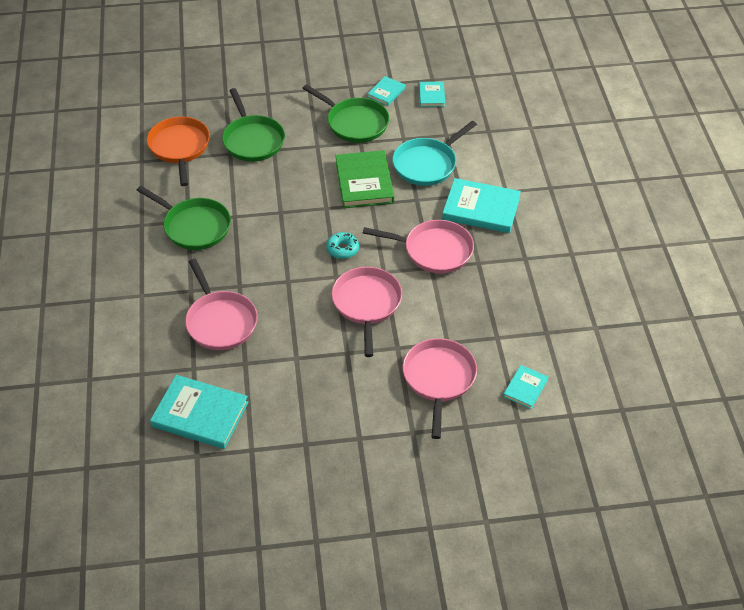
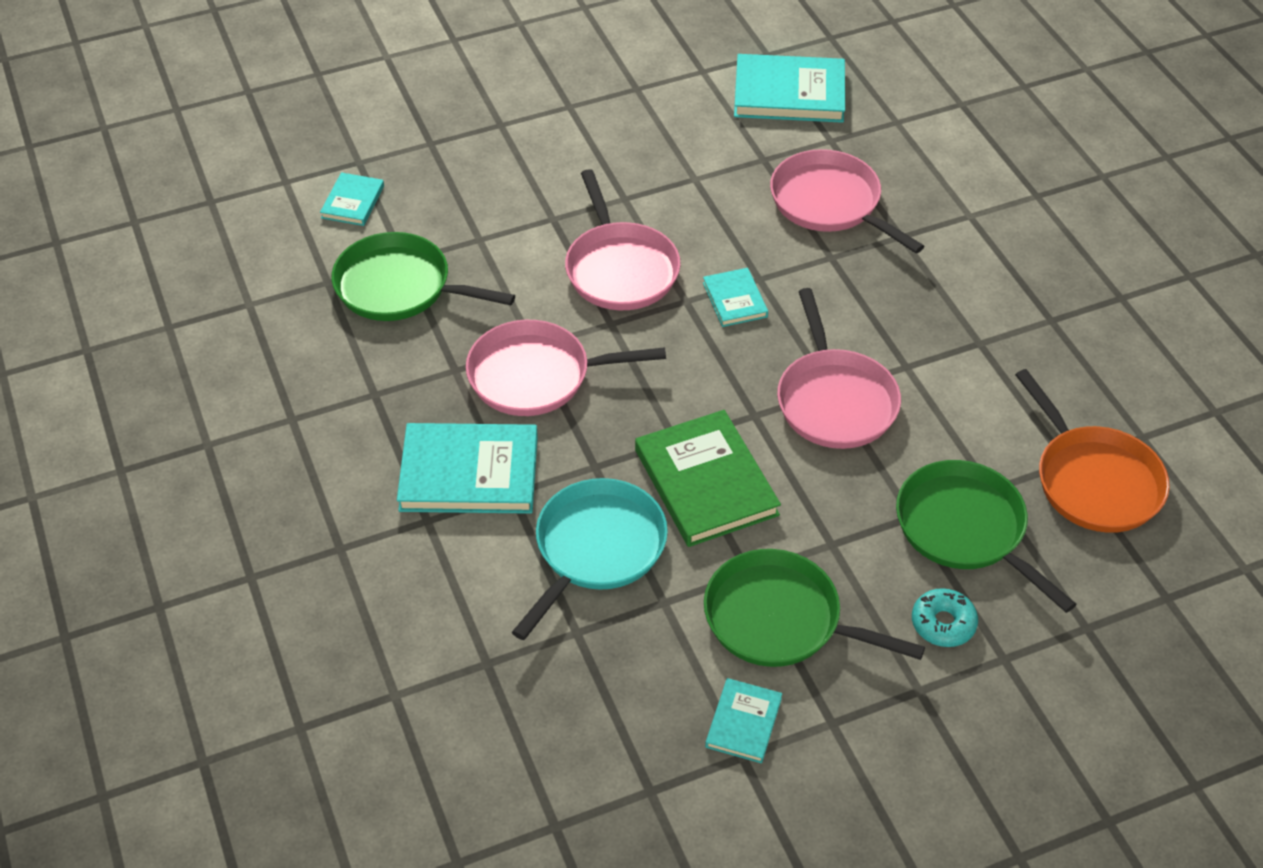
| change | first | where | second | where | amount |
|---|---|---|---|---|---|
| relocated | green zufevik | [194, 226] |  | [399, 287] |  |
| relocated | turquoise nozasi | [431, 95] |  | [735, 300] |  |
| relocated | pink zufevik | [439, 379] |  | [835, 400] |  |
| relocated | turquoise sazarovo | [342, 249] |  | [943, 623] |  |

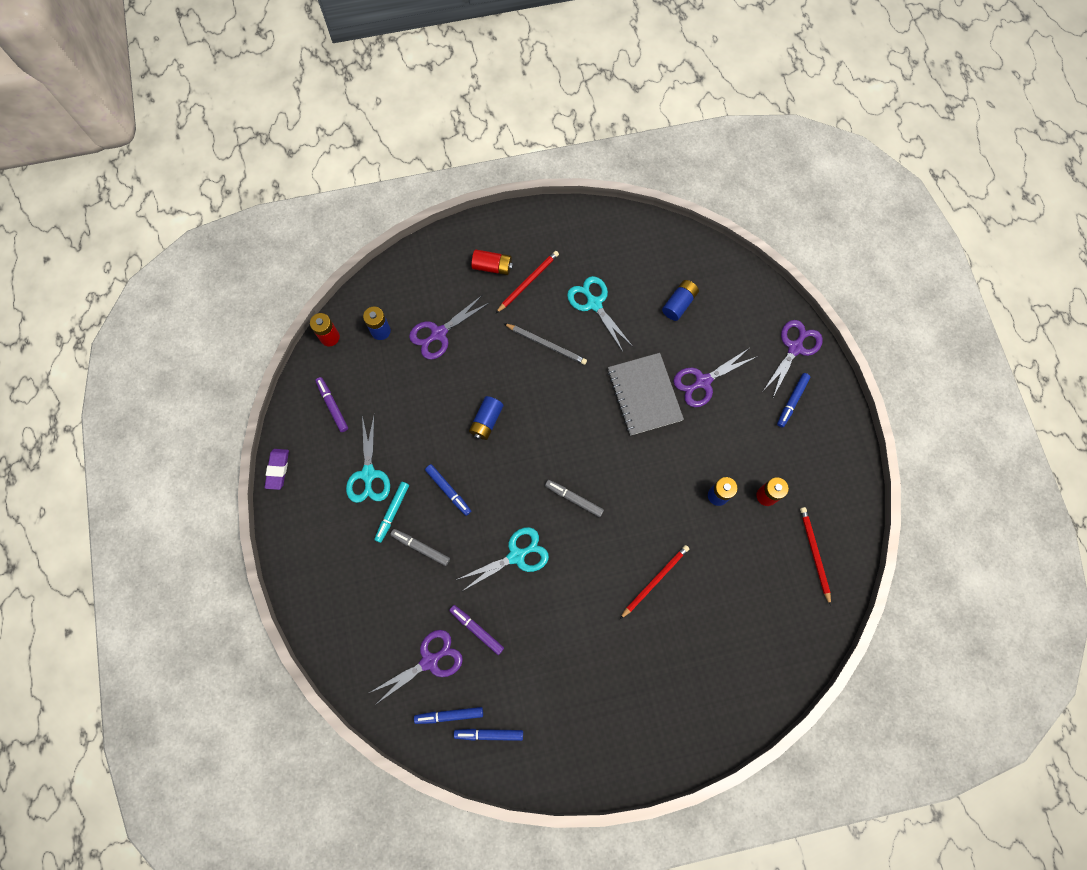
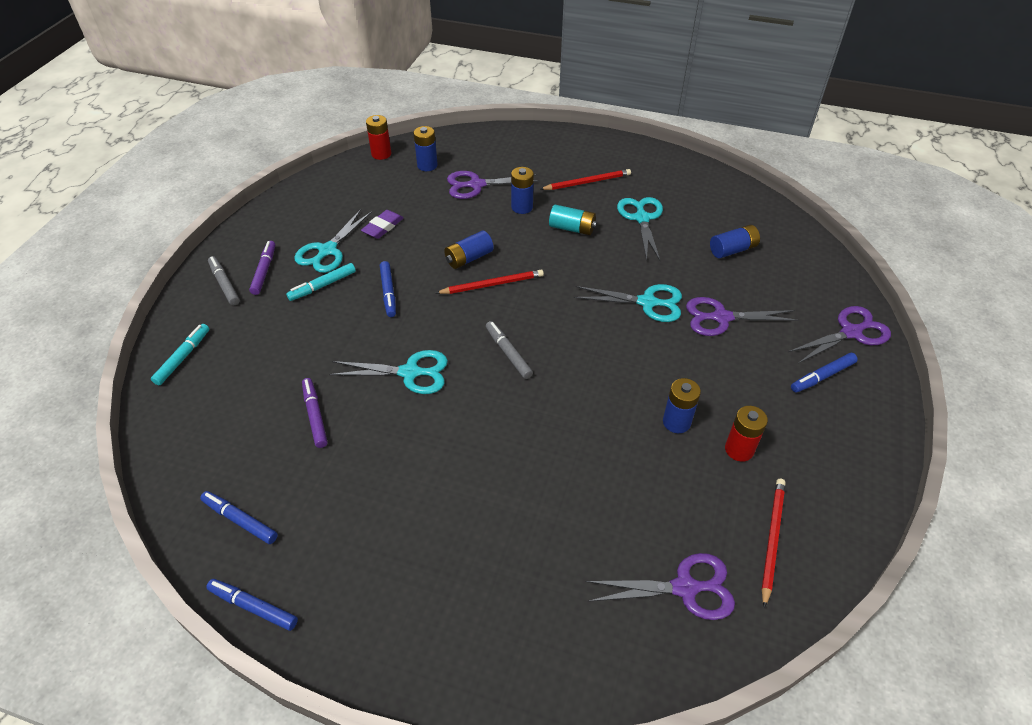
| change | first | where | second | where | amount |
|---|---|---|---|---|---|
| appeared |  |  | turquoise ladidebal | [183, 357] |  |
| relocated | blue ladidebal | [449, 715] |  | [253, 607] |  |
| relocated | grey ladidebal | [420, 547] |  | [224, 284] |  |
| relocated | purple ladidebal | [332, 406] |  | [264, 271] |  |
| relocated | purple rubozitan | [278, 469] |  | [383, 227] |  |
| relocated | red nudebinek | [655, 580] |  | [492, 284] |  |
| appeared |  |  | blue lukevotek | [522, 207] |  |
| exchanged | grey nudebinek | [546, 344] | turquoise lukevotek | [572, 228] |  |
| exchanged | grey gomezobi | [644, 395] | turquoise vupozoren | [647, 302] |  |
| relocated | purple vupozoren | [429, 661] |  | [685, 588] |  |
| missing | red lukevotek | [492, 267] |  |  |  |

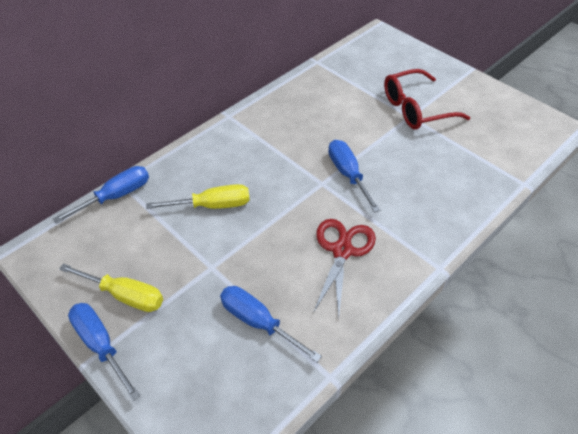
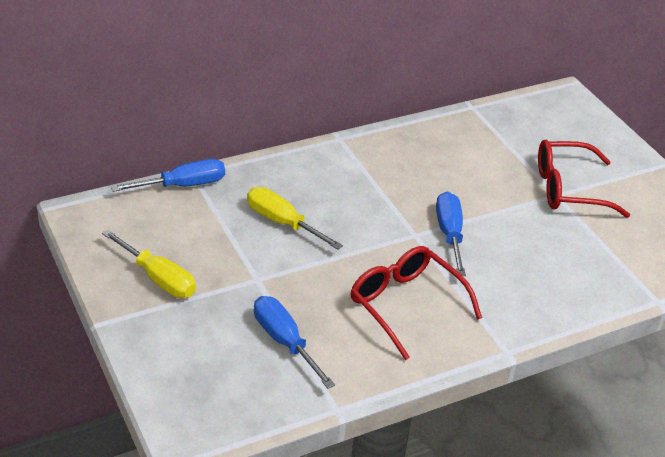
| change | first | where | second | where | amount |
|---|---|---|---|---|---|
| spun | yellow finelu | [212, 205] |  | [282, 222] | 150 degrees counterclockwise |
| exchanged | red vupozoren | [342, 250] | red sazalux | [405, 305] |  |
| missing | blue finelu | [101, 345] |  |  |  |

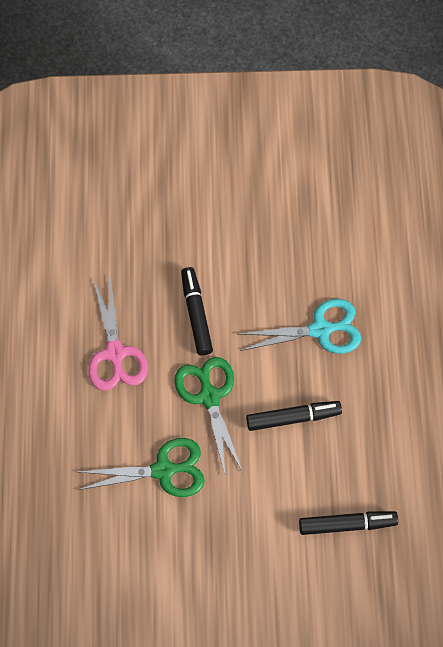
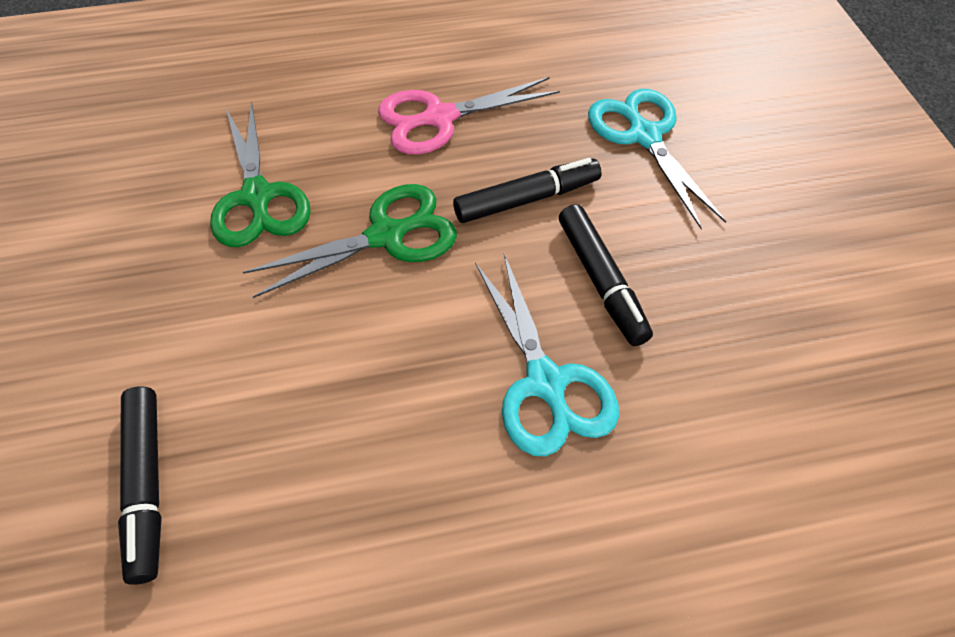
| change | first | where | second | where | amount |
|---|---|---|---|---|---|
| relocated | black ladidebal | [293, 418] |  | [601, 281] |  |
| appeared |  |  | turquoise vupozoren | [643, 136] |  |

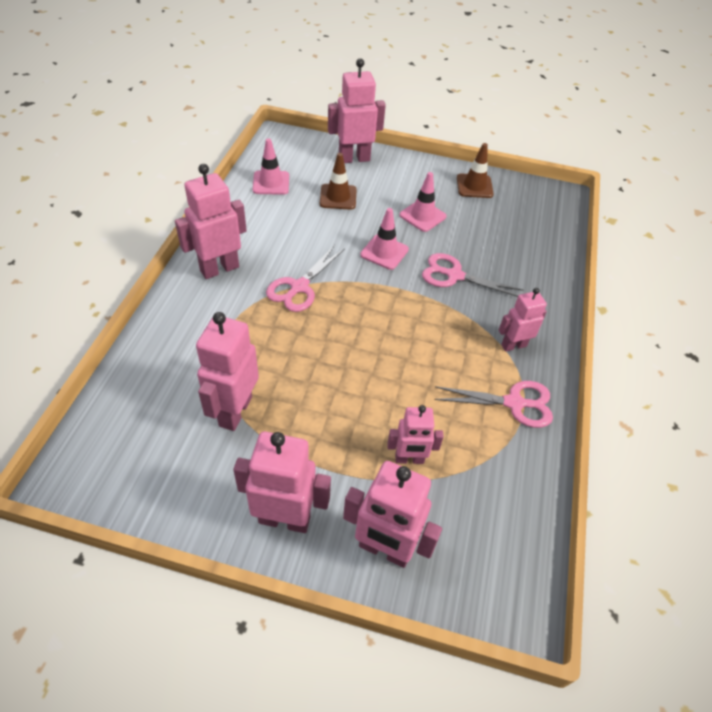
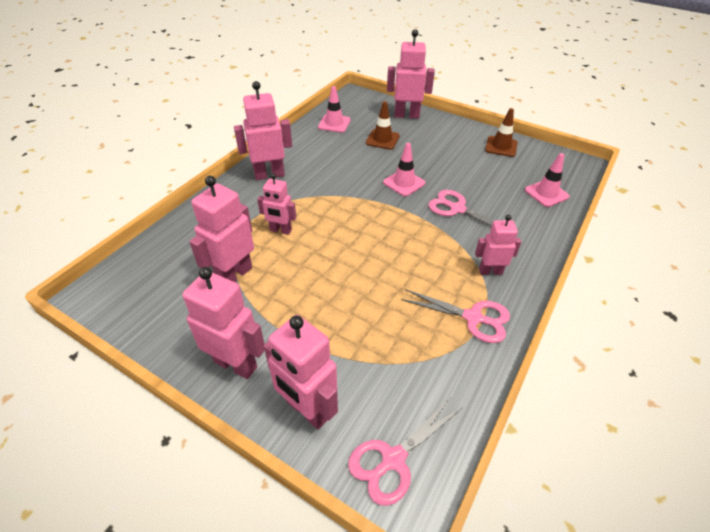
| change | first | where | second | where | amount |
|---|---|---|---|---|---|
| relocated | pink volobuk | [409, 459] |  | [280, 230] |  |
| relocated | pink vupozoren | [299, 287] |  | [393, 460] |  |
| relocated | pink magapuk | [422, 216] |  | [546, 193] |  |

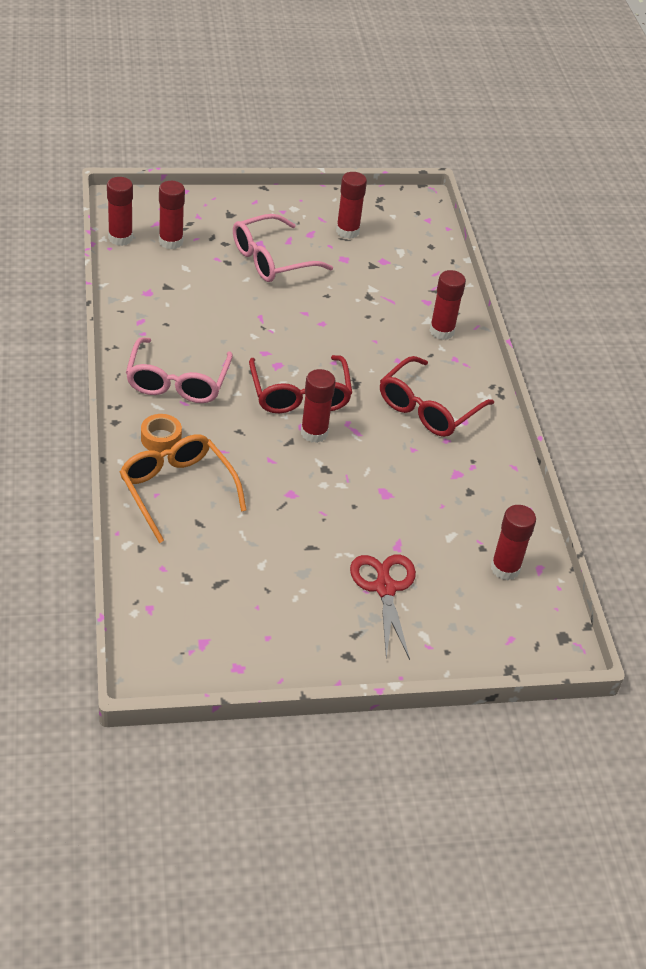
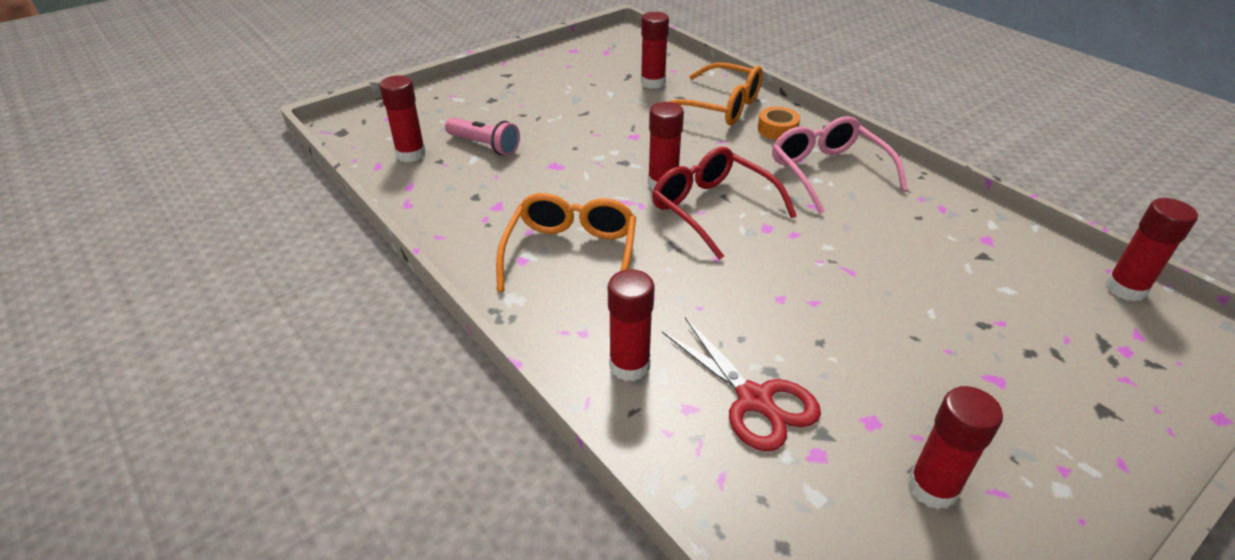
| change | first | where | second | where | amount |
|---|---|---|---|---|---|
| appeared |  |  | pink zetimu | [485, 145] |  |
| colour | red sazalux | [428, 408] | orange sazalux | [571, 254] |  |
| relocated | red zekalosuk | [171, 242] |  | [653, 82] |  |
| relocated | red vupozoren | [385, 588] |  | [754, 400] |  |
| missing | pink sazalux | [271, 260] |  |  |  |

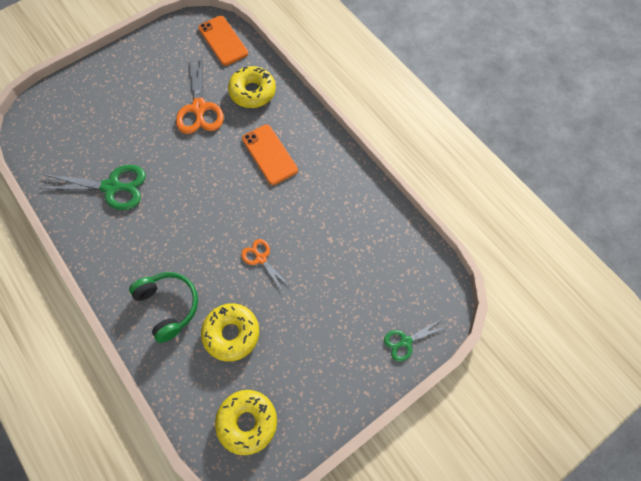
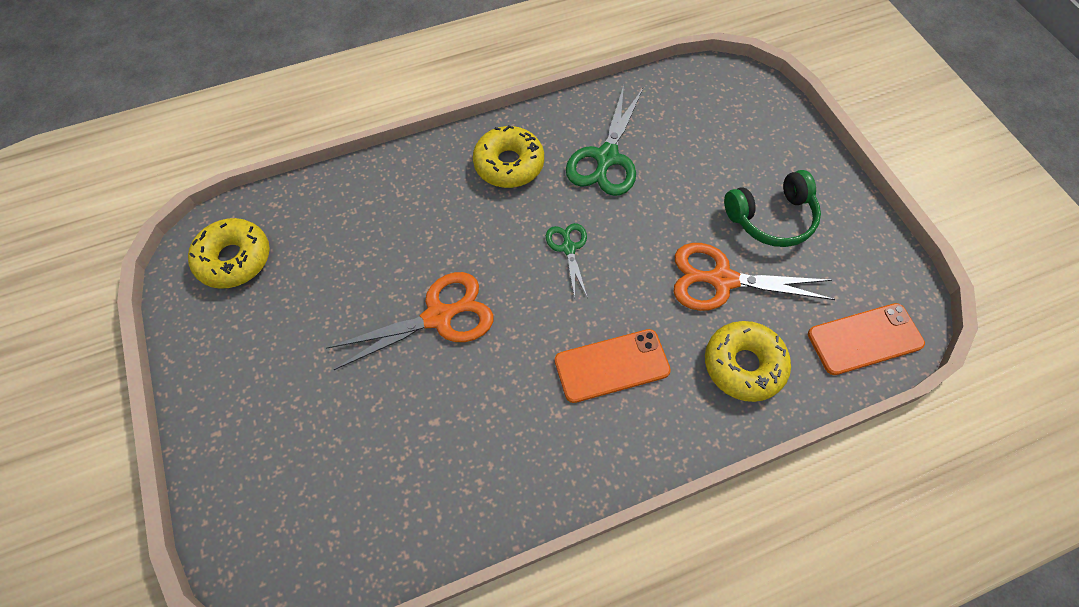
| change | first | where | second | where | amount |
|---|---|---|---|---|---|
| size | orange vupozoren | [261, 258] |  | [439, 317] | x1.79 |
| relocated | yellow sazarovo | [231, 333] |  | [509, 164] |  |
| relocated | green vupozoren | [405, 341] |  | [568, 248] |  |
| relocated | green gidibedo | [169, 306] |  | [771, 218] |  |

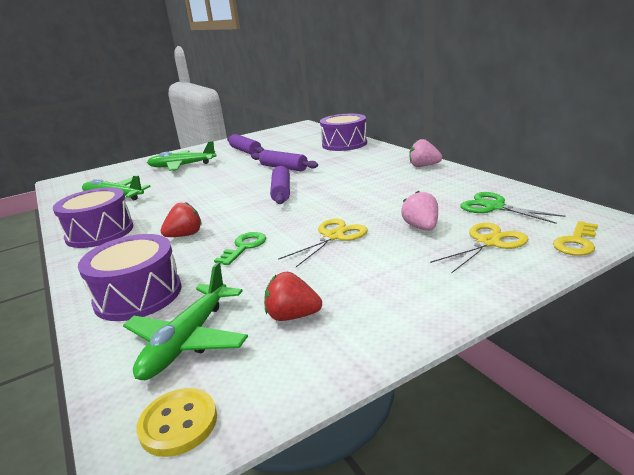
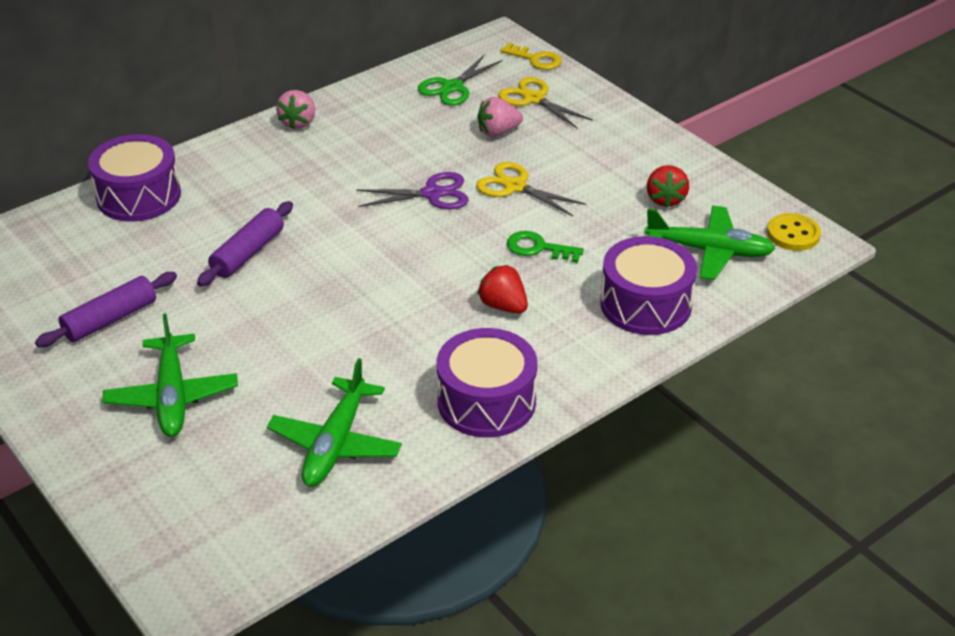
| change | first | where | second | where | amount |
|---|---|---|---|---|---|
| appeared |  |  | purple vupozoren | [432, 194] |  |
| missing | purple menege | [281, 192] |  |  |  |

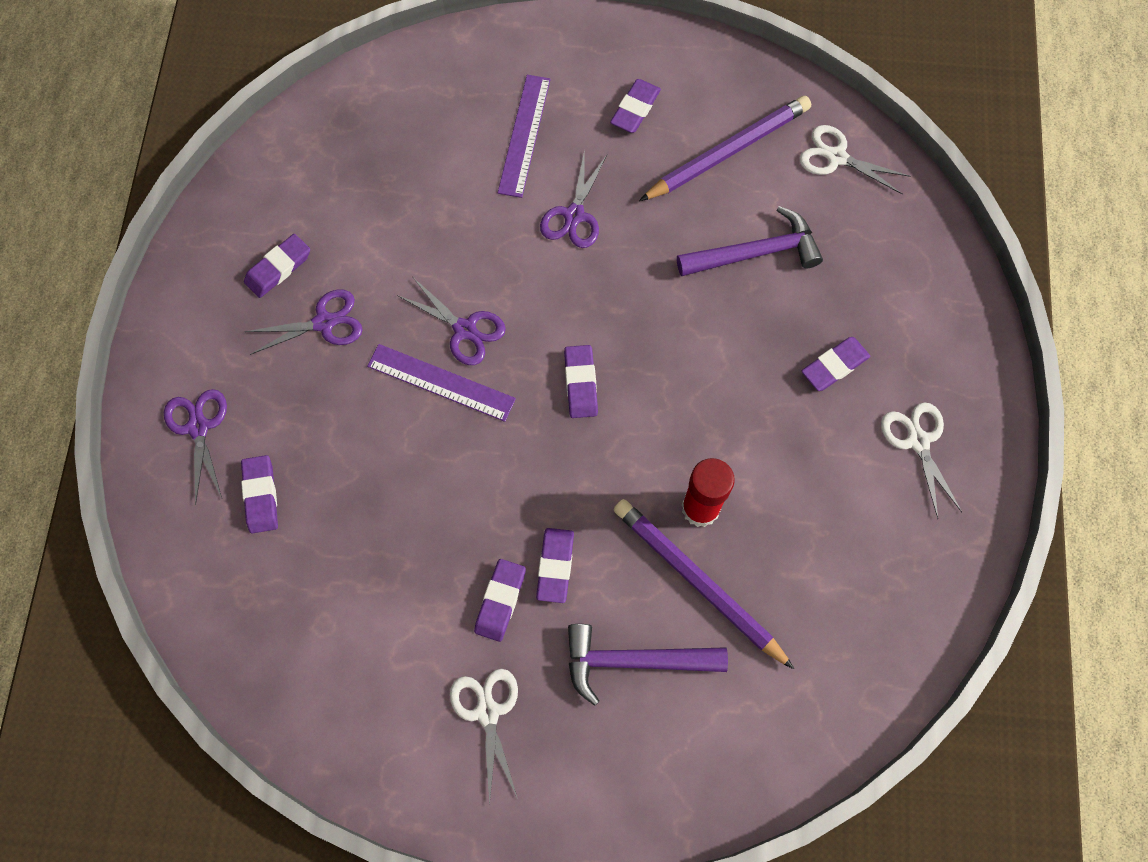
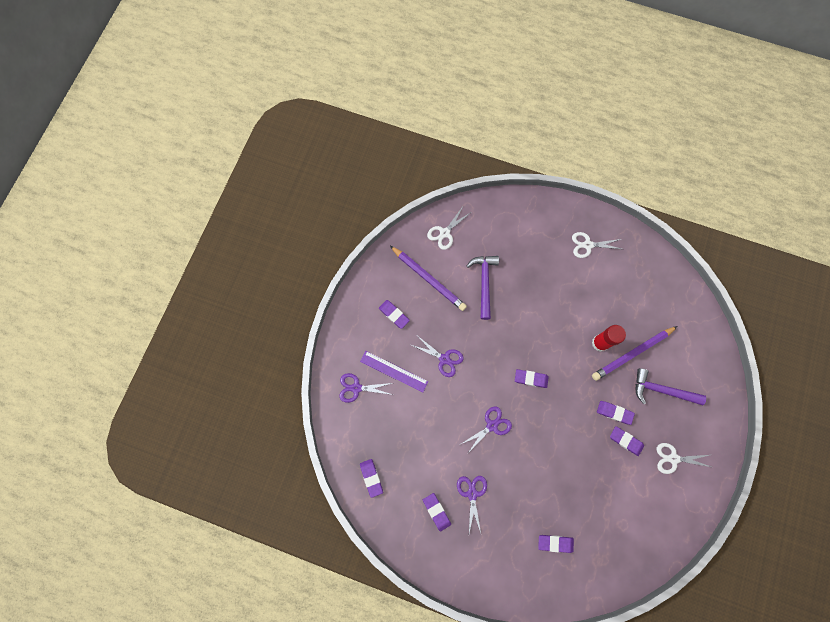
| change | first | where | second | where | amount |
|---|---|---|---|---|---|
| relocated | purple vupozoren | [198, 427] |  | [356, 388] |  |
| relocated | purple rubozitan | [834, 366] |  | [371, 477] |  |
| spun | purple nudebinek | [728, 151] |  | [429, 279] | 150 degrees clockwise |
| spun | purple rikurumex | [633, 661] |  | [661, 390] | 90 degrees clockwise |
| missing | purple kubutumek | [441, 382] |  |  |  |

